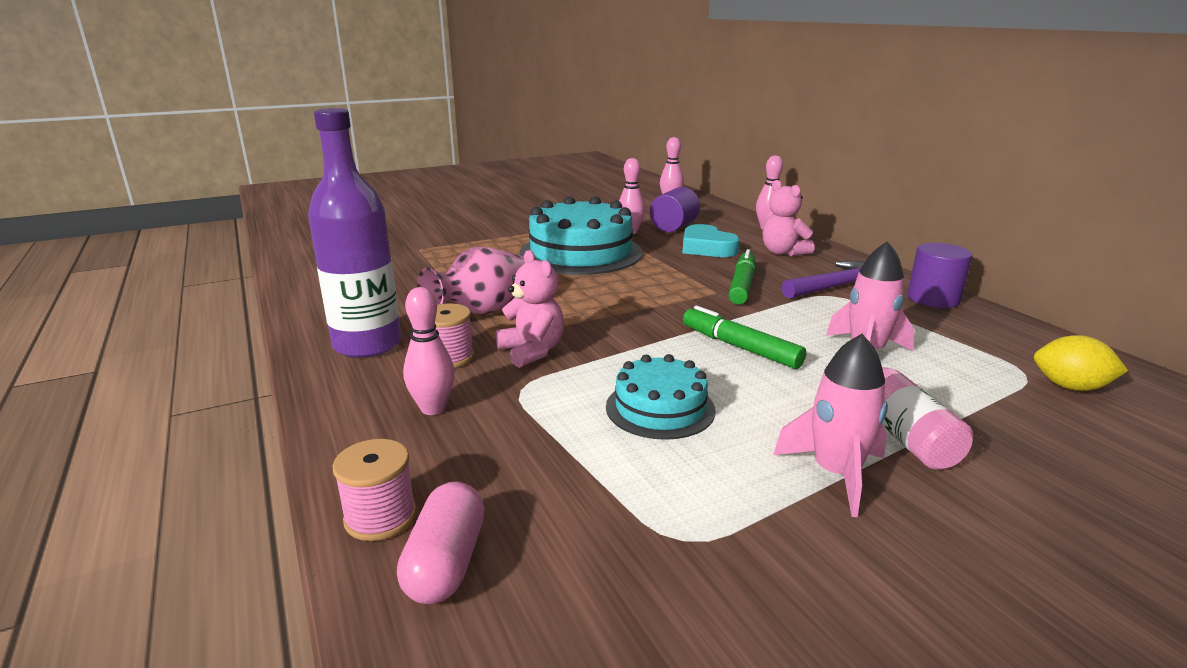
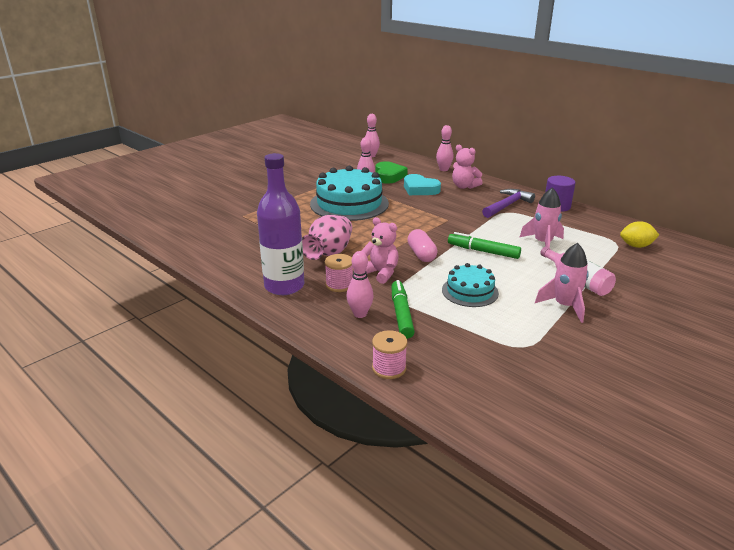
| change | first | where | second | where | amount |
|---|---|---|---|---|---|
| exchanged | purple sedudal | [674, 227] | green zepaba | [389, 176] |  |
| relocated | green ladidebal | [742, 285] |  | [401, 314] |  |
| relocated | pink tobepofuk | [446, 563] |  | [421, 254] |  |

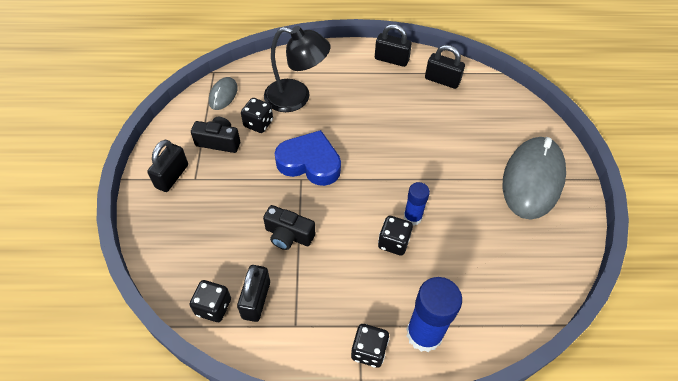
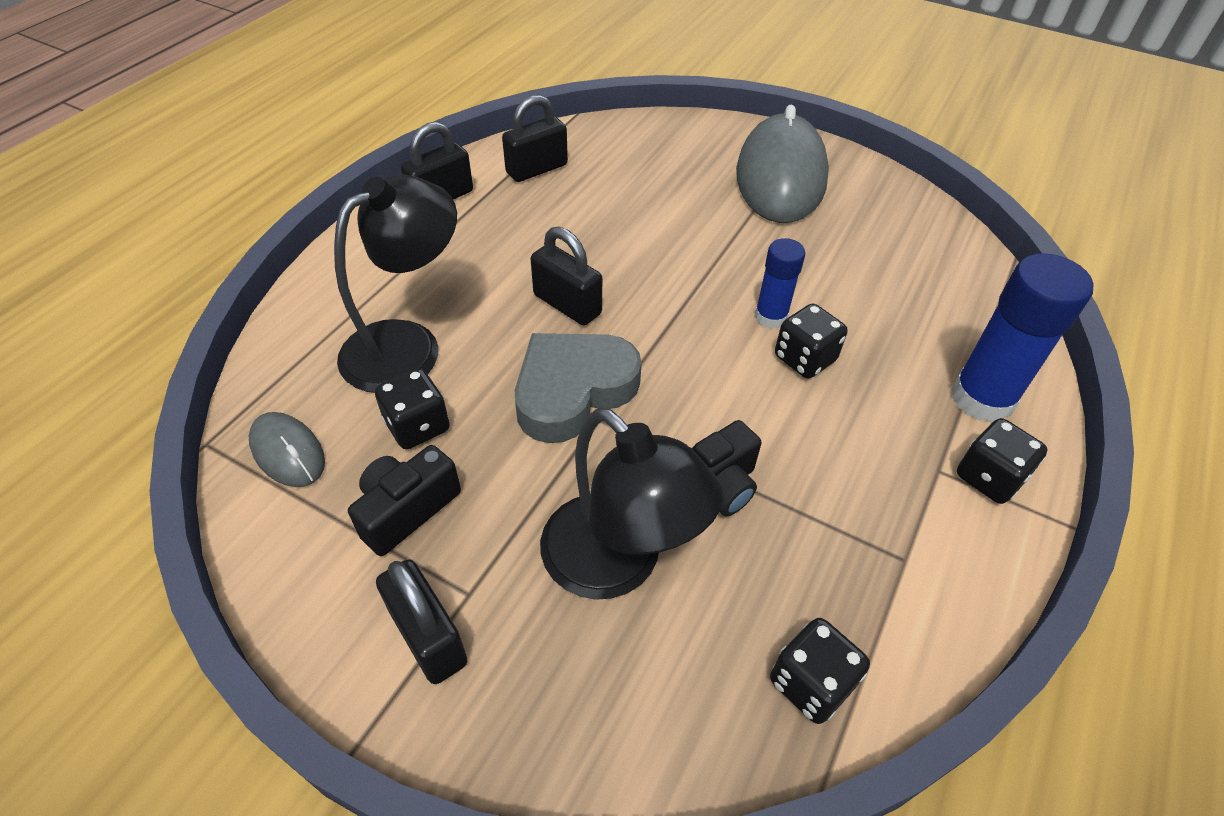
| change | first | where | second | where | amount |
|---|---|---|---|---|---|
| colour | blue zepaba | [310, 163] | grey zepaba | [573, 391] |  |
| relocated | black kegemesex | [256, 300] |  | [567, 304] |  |
| appeared |  |  | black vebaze | [618, 564] |  |
| spun | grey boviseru | [532, 179] |  | [780, 176] | 45 degrees clockwise |

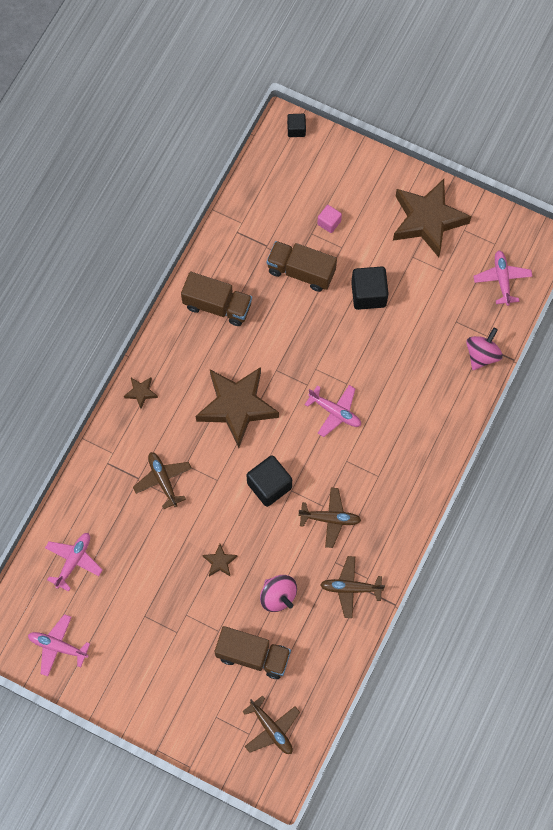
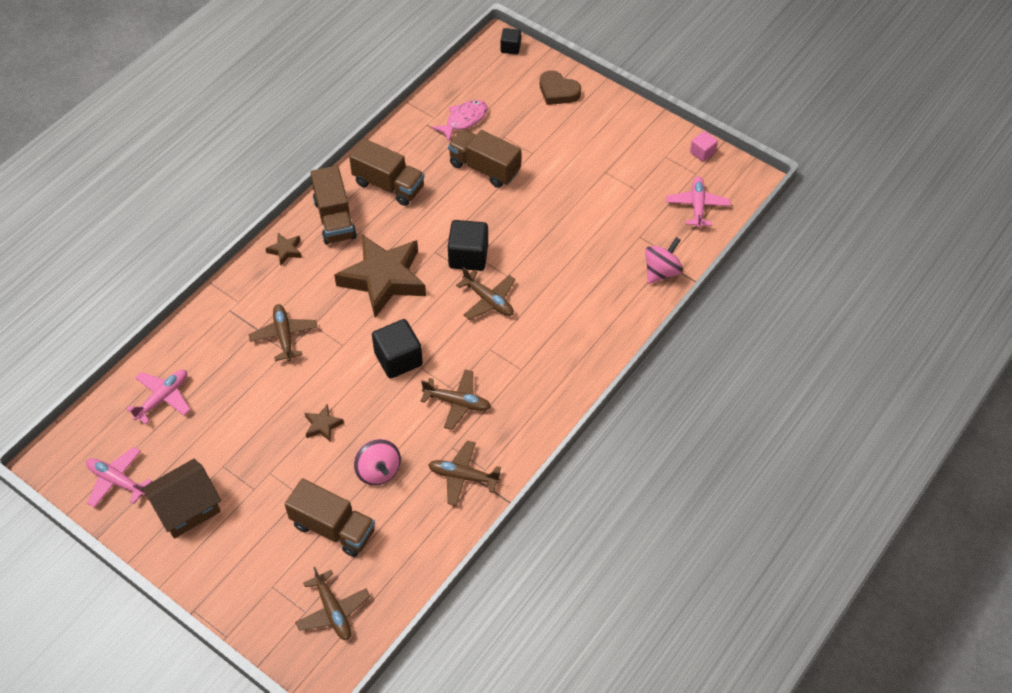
| change | first | where | second | where | amount |
|---|---|---|---|---|---|
| appeared |  |  | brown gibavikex | [187, 508] |  |
| appeared |  |  | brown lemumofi | [335, 219] |  |
| appeared |  |  | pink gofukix | [464, 120] |  |
| relocated | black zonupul | [368, 294] |  | [468, 256] |  |
| colour | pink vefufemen | [335, 412] | brown vefufemen | [488, 300] |  |
| appeared |  |  | brown zepaba | [558, 91] |  |
| relocated | pink zonupul | [329, 222] |  | [702, 153] |  |
| missing | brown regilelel | [427, 220] |  |  |  |

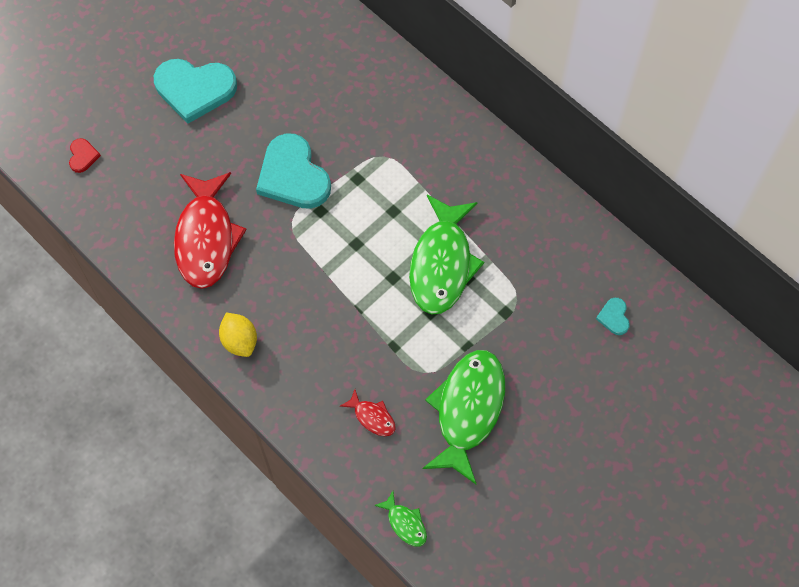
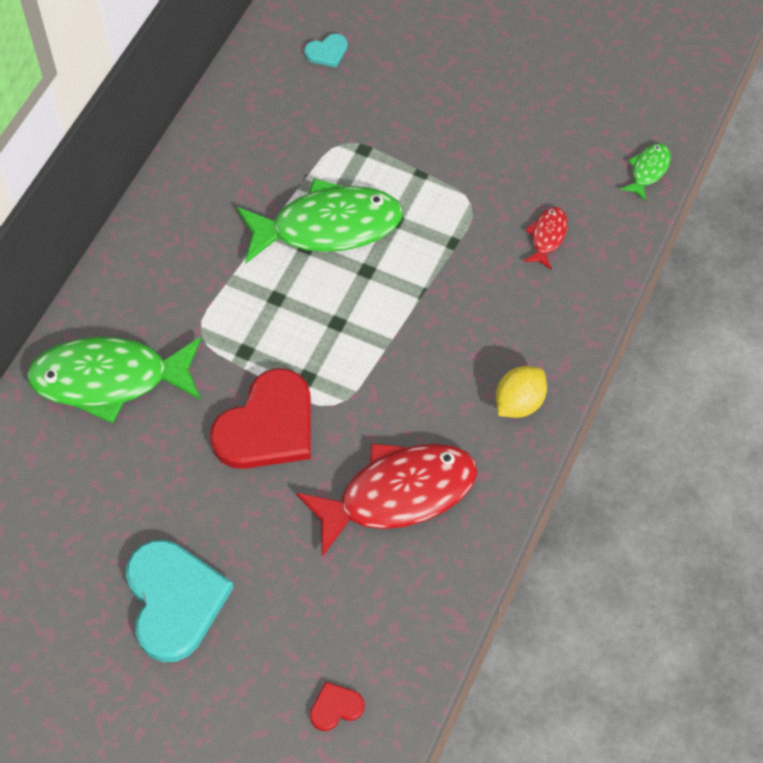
| change | first | where | second | where | amount |
|---|---|---|---|---|---|
| relocated | green gofukix | [467, 410] |  | [109, 379] |  |
| colour | turquoise zepaba | [293, 175] | red zepaba | [267, 426] |  |

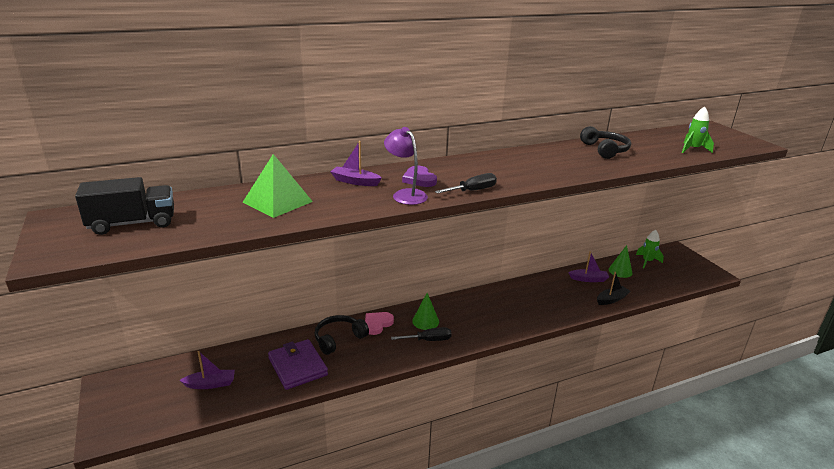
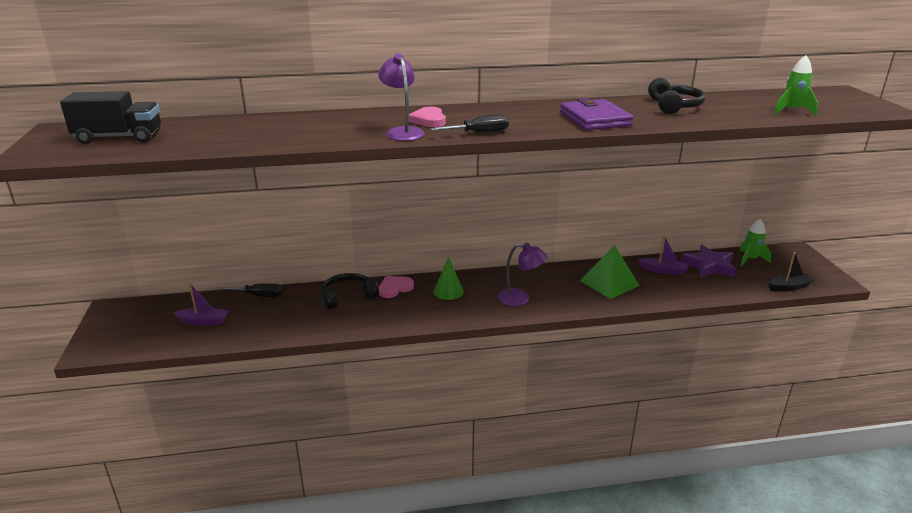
| change | first | where | second | where | amount |
|---|---|---|---|---|---|
| relocated | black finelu | [428, 340] |  | [259, 296] |  |
| colour | purple zepaba | [419, 179] | pink zepaba | [429, 120] |  |
| appeared |  |  | purple vebaze | [520, 299] |  |
| relocated | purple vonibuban | [297, 366] |  | [594, 119] |  |
| relocated | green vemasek | [277, 202] |  | [609, 283] |  |
| exchanged | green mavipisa | [620, 271] | purple regilelel | [709, 266] |  |
| relocated | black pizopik | [611, 299] |  | [789, 287] |  |
| missing | purple pizopik | [355, 181] |  |  |  |

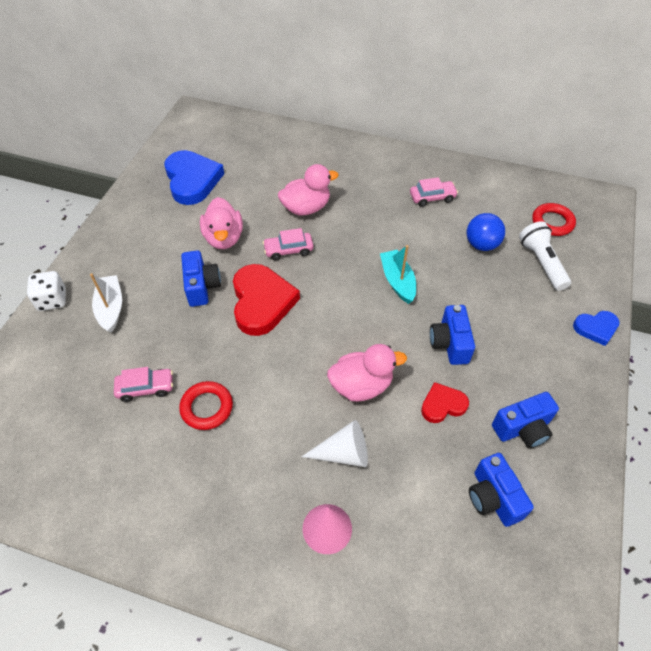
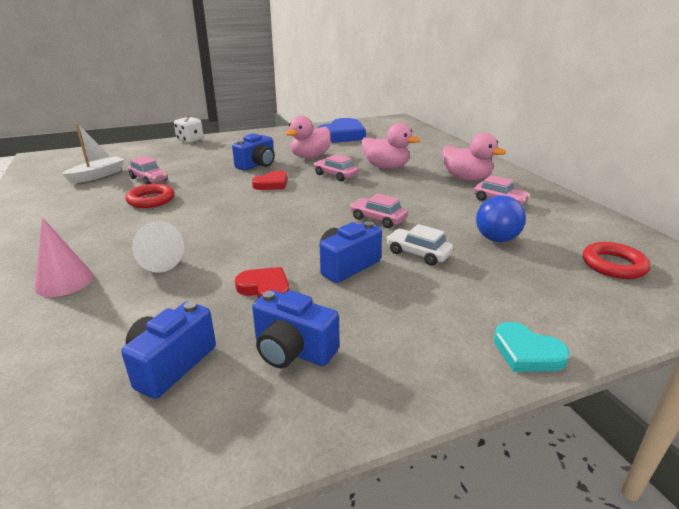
| change | first | where | second | where | amount |
|---|---|---|---|---|---|
| relocated | white pizopik | [111, 308] |  | [97, 175] |  |
| size | red zepaba | [262, 302] |  | [272, 184] | x0.54 |
| exchanged | turquoise pizopik | [397, 281] | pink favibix | [377, 219] |  |
| appeared |  |  | white favibix | [418, 253] |  |
| relocated | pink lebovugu | [361, 385] |  | [466, 178] |  |
| colour | blue zepaba | [596, 328] | turquoise zepaba | [526, 352] |  |
| missing | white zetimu | [541, 263] |  |  |  |

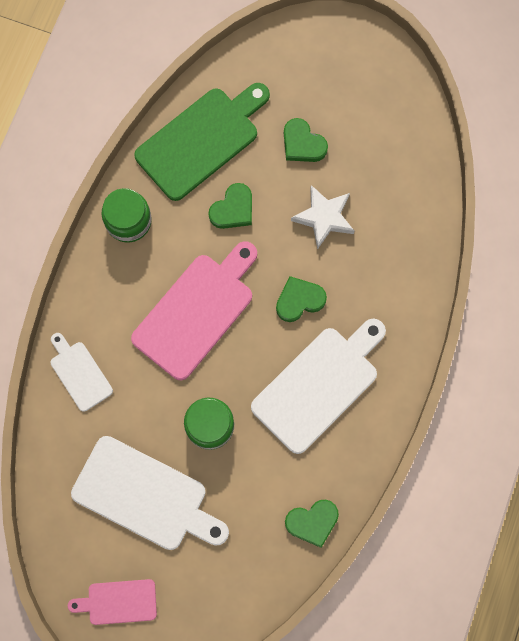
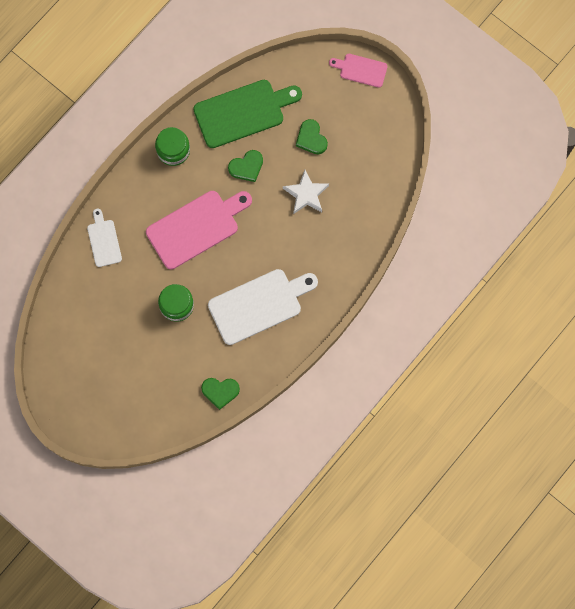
| change | first | where | second | where | amount |
|---|---|---|---|---|---|
| relocated | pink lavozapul | [118, 602] |  | [361, 70] |  |
| missing | white lavozapul | [145, 496] |  |  |  |
| missing | green zepaba | [299, 300] |  |  |  |

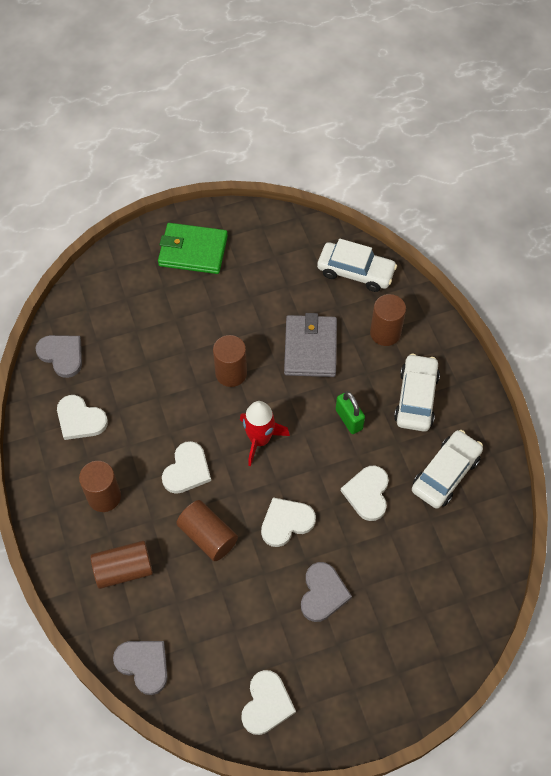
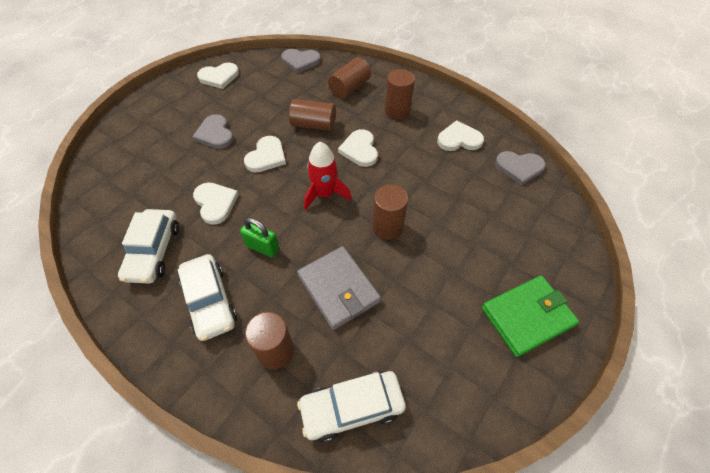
| change | first | where | second | where | amount |
|---|---|---|---|---|---|
| spun | white zepaba | [266, 704] |  | [219, 77] | 90 degrees counterclockwise |

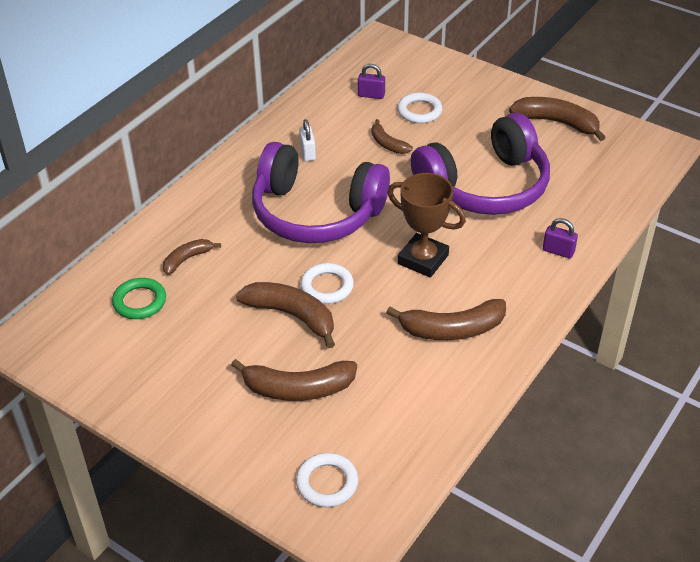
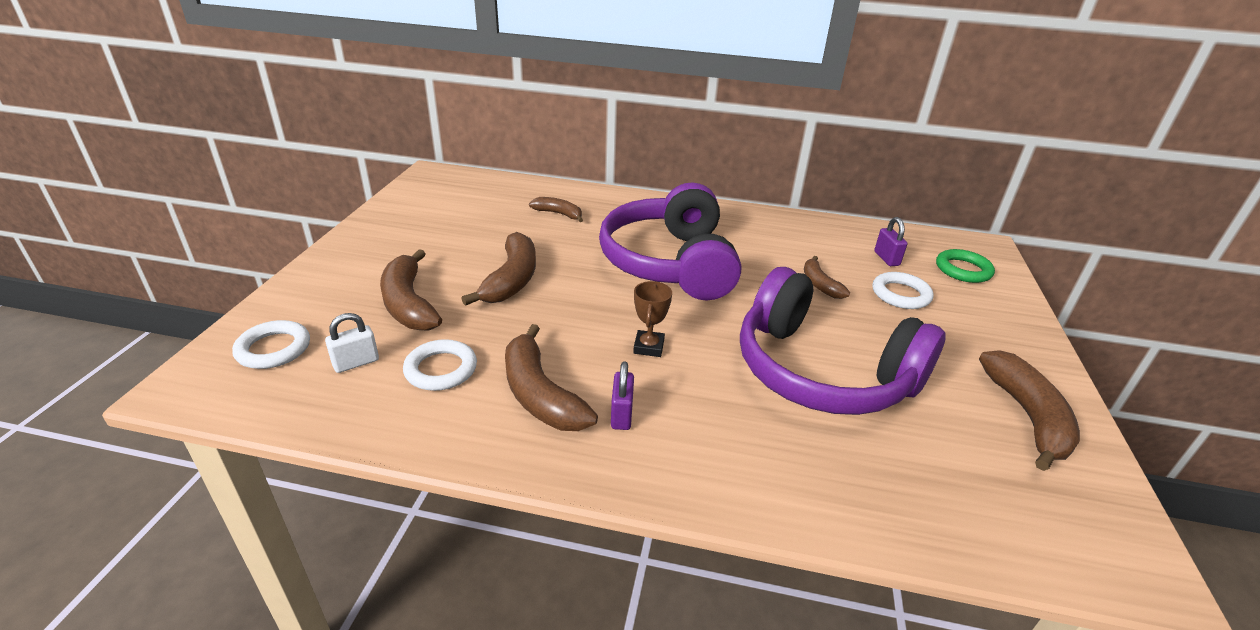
| change | first | where | second | where | amount |
|---|---|---|---|---|---|
| relocated | white kegemesex | [307, 153] |  | [356, 363] |  |
| relocated | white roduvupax | [327, 286] |  | [441, 369] |  |
| relocated | purple kegemesex | [558, 251] |  | [621, 414] |  |
| size | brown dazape | [423, 259] |  | [648, 347] | x0.56 |
| spun | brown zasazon | [387, 144] |  | [820, 284] | 45 degrees counterclockwise |
| relocated | green roduvupax | [139, 301] |  | [963, 270] |  |

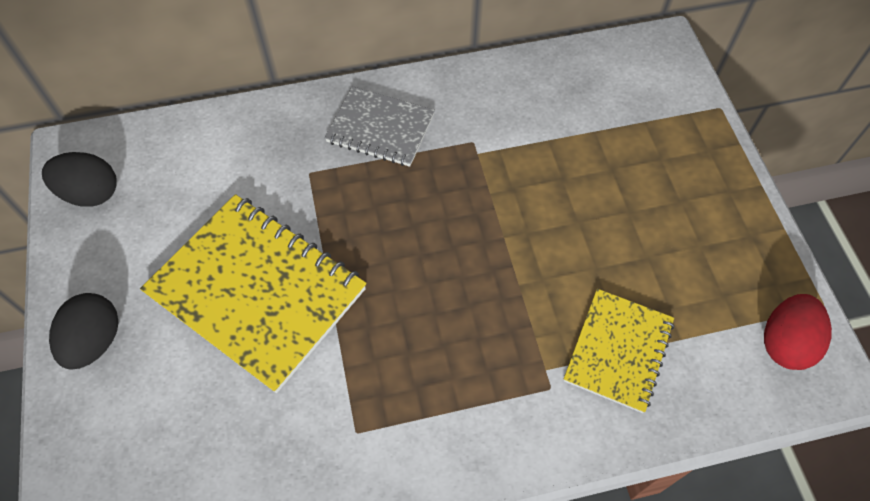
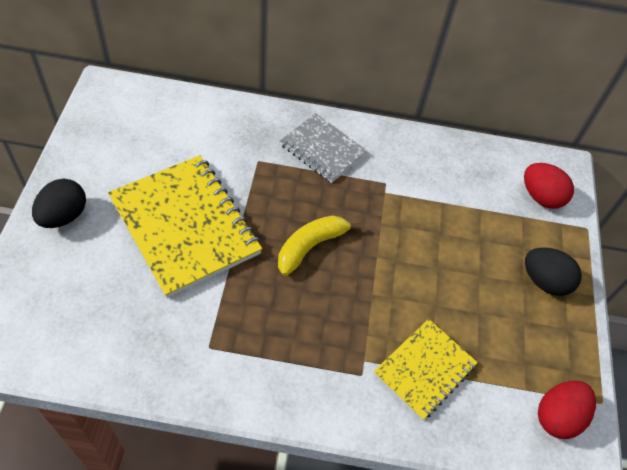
| change | first | where | second | where | amount |
|---|---|---|---|---|---|
| appeared |  |  | yellow zasazon | [311, 246] |  |
| appeared |  |  | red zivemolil | [541, 197] |  |
| relocated | black zivemolil | [91, 193] |  | [544, 281] |  |

